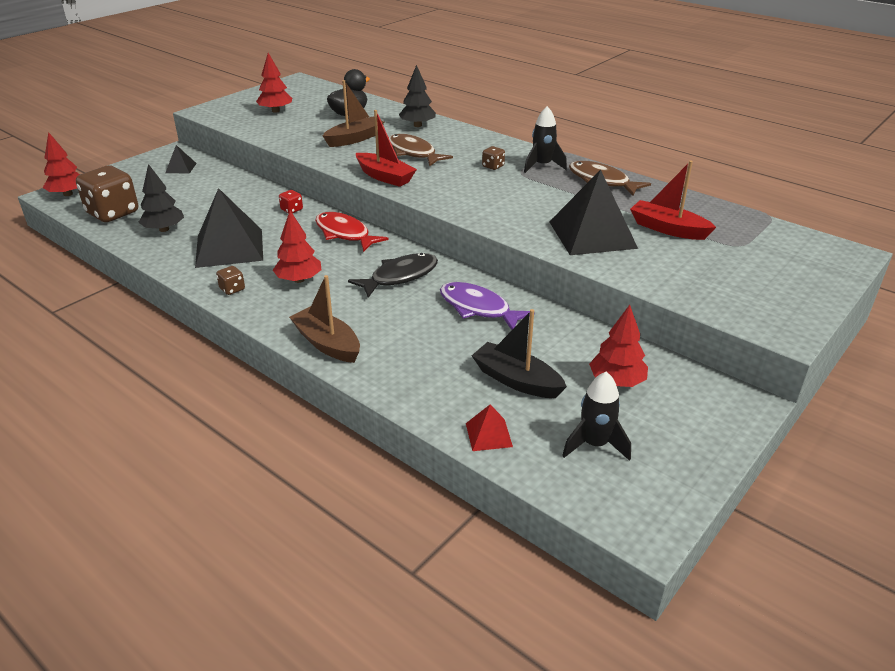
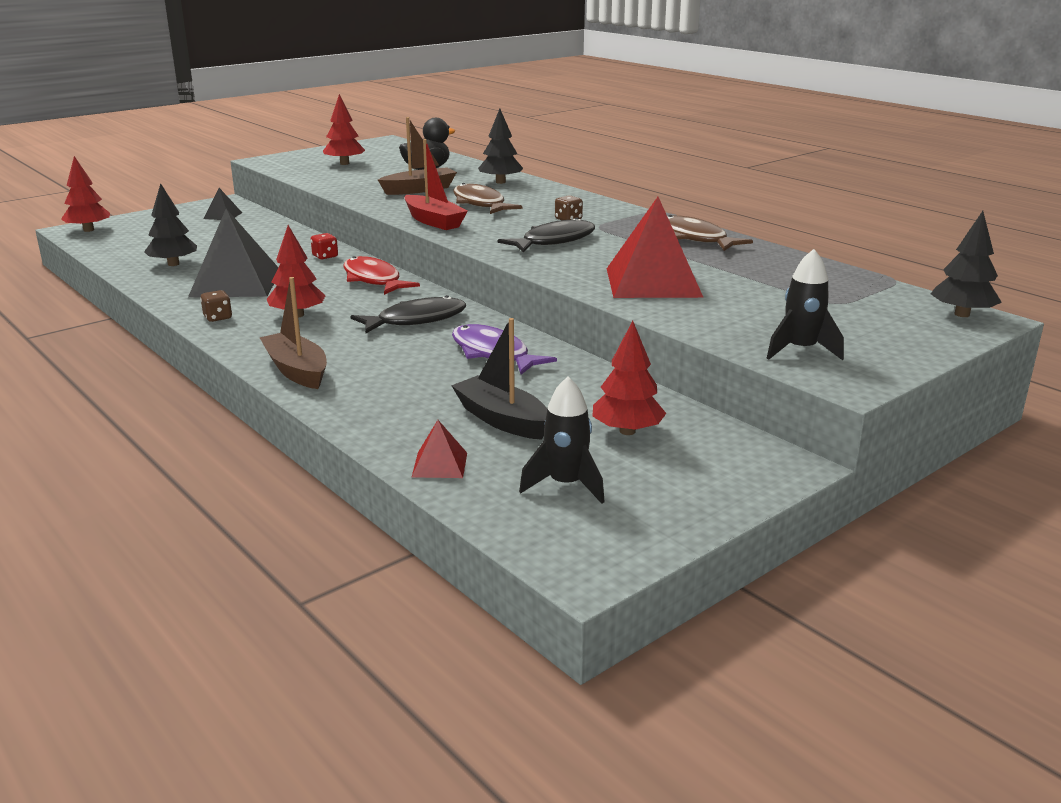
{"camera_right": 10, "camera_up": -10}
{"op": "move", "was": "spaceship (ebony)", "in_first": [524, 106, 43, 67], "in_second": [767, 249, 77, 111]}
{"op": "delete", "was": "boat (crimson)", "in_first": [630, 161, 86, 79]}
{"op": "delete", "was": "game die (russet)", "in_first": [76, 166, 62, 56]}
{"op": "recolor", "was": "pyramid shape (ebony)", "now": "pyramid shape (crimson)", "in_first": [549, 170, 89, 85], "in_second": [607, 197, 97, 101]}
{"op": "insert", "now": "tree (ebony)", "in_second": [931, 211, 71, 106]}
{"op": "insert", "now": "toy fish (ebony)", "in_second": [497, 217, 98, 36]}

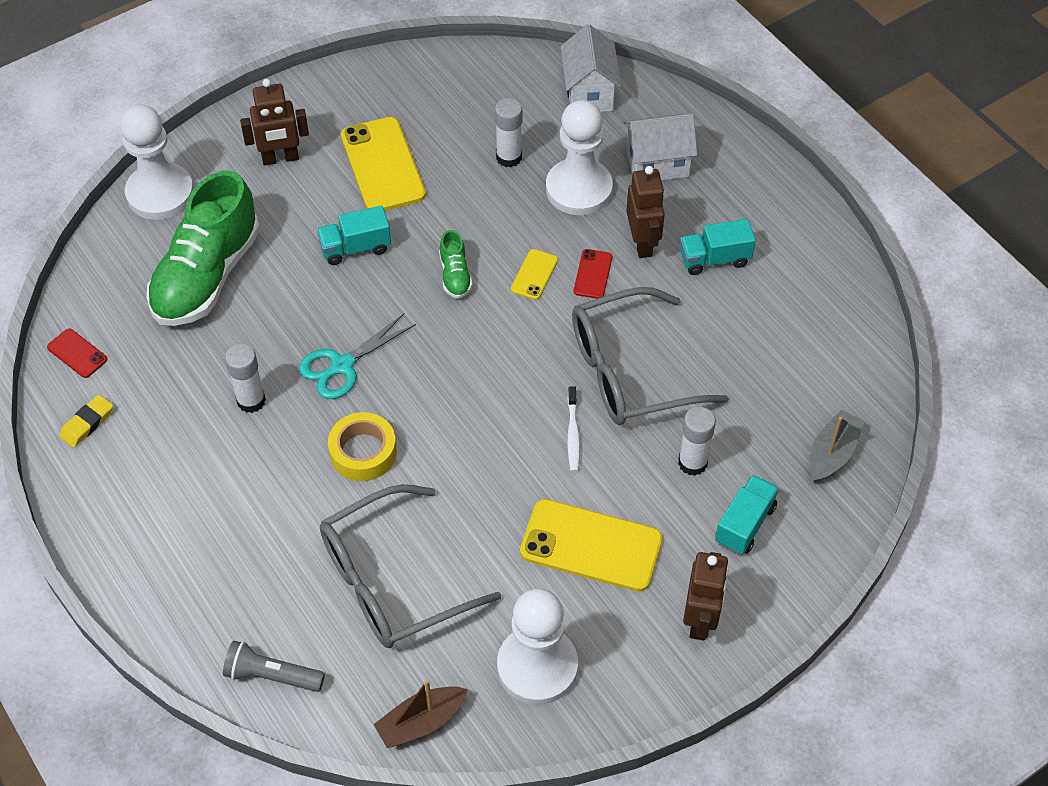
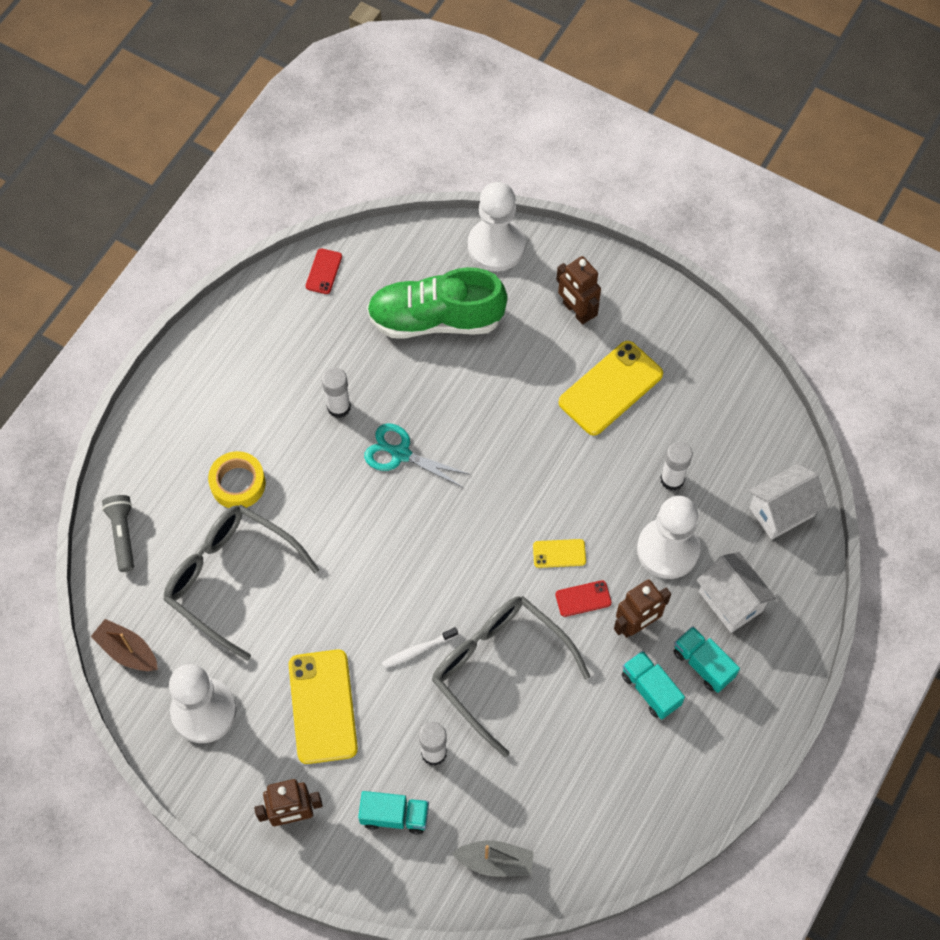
{"camera_right": 65, "camera_up": 10}
{"op": "move", "was": "lorry (teal)", "in_first": [317, 205, 74, 60], "in_second": [673, 626, 67, 67]}
{"op": "delete", "was": "shoe (emerald)", "in_first": [439, 230, 33, 69]}
{"op": "delete", "was": "pencil eraser (yellow)", "in_first": [59, 395, 54, 53]}
{"op": "move", "was": "roll of tape (yellow)", "in_first": [328, 412, 69, 69], "in_second": [208, 451, 58, 57]}

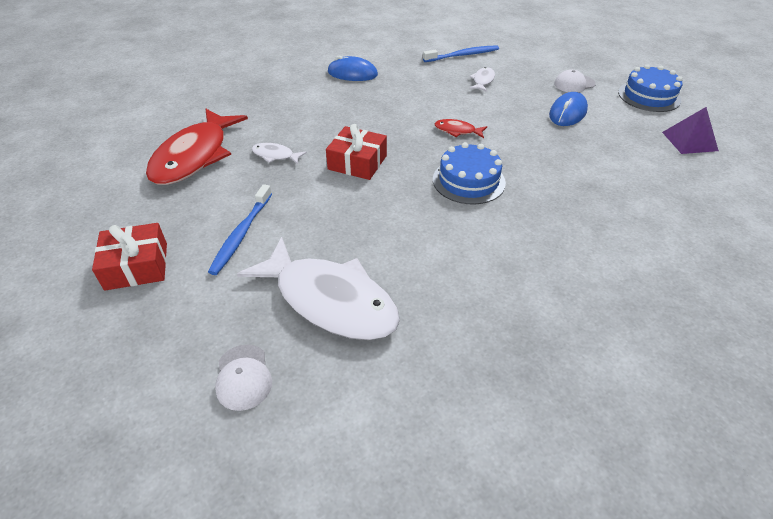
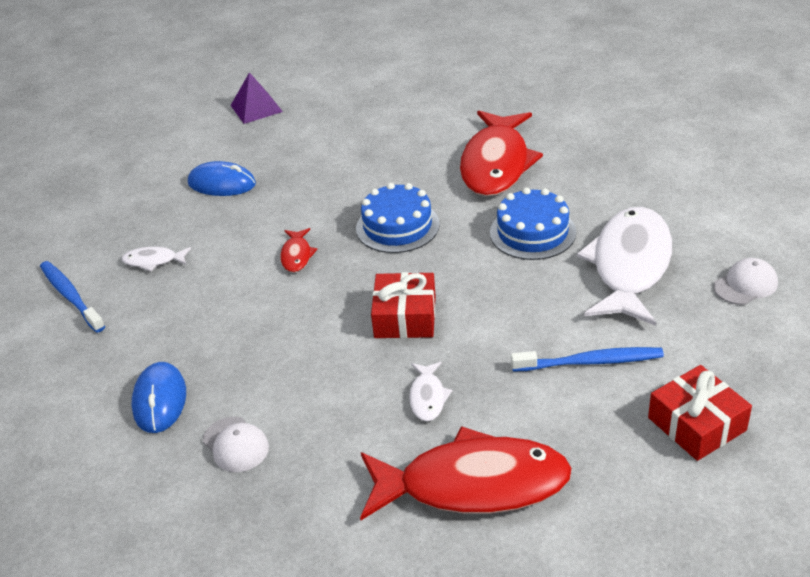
{"camera_right": -105, "camera_up": -5}
{"op": "move", "was": "cake (blue)", "in_first": [618, 64, 65, 48], "in_second": [490, 187, 86, 73]}
{"op": "move", "was": "baseball cap (snow-white)", "in_first": [554, 69, 42, 23], "in_second": [203, 417, 66, 55]}
{"op": "insert", "now": "toy fish (crimson)", "in_second": [460, 110, 83, 86]}

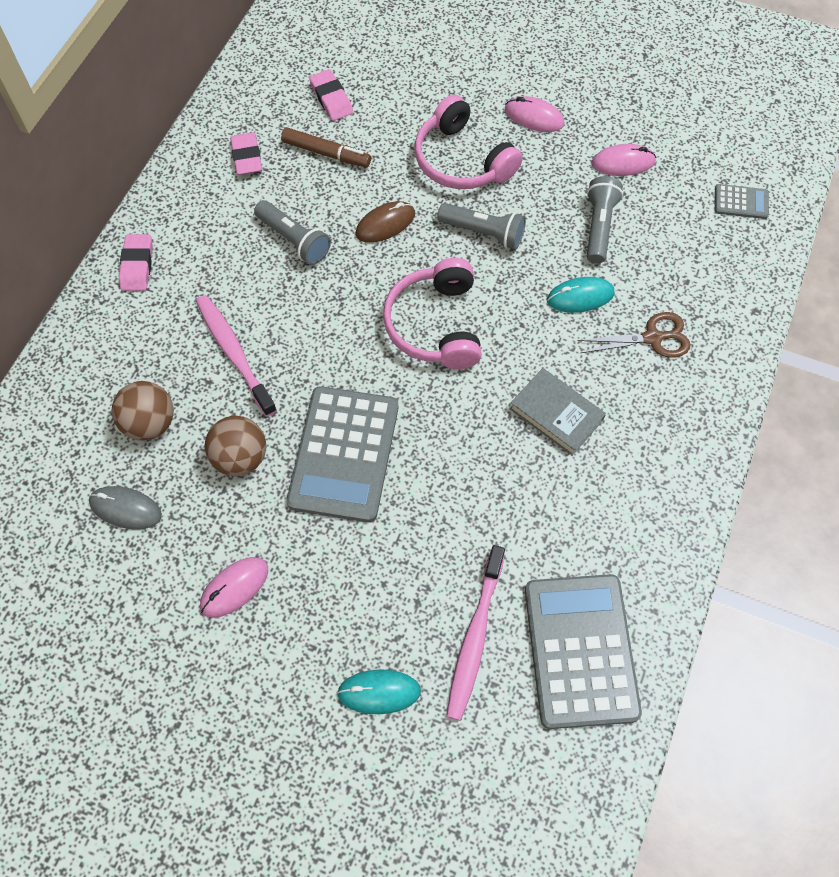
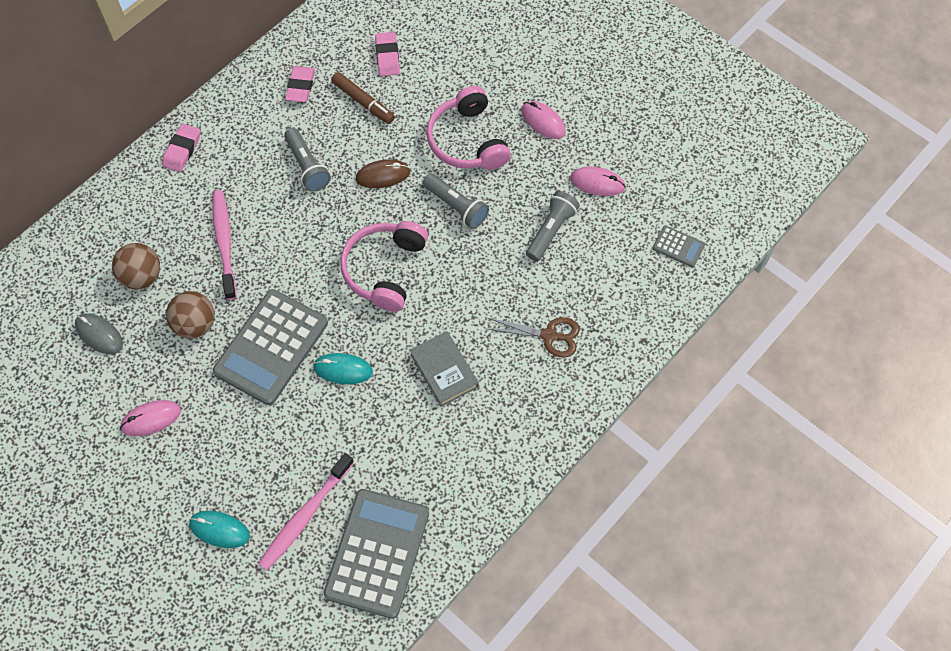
{"camera_right": 20, "camera_up": 0}
{"op": "move", "was": "computer mouse (teal)", "in_first": [547, 277, 67, 36], "in_second": [313, 353, 60, 31]}

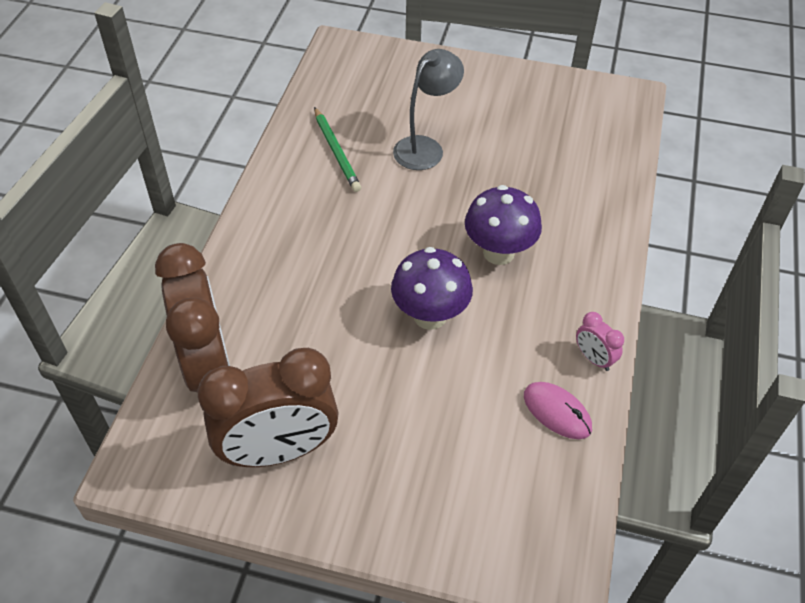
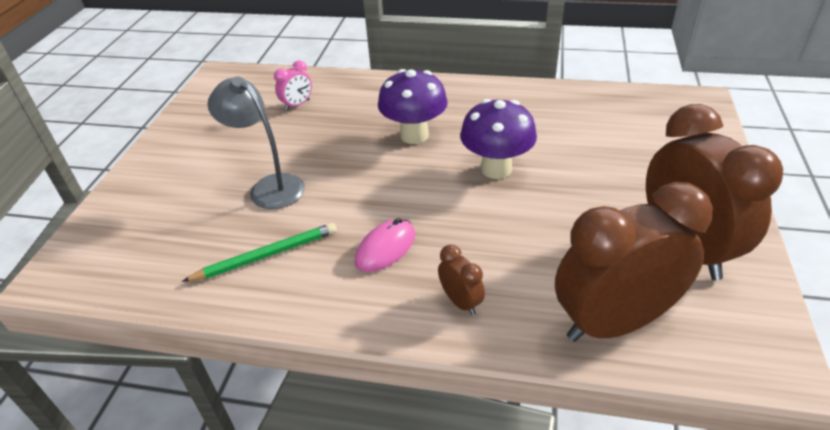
{"camera_right": -90, "camera_up": -10}
{"op": "move", "was": "bedside clock (rose-pink)", "in_first": [576, 312, 48, 59], "in_second": [274, 60, 38, 51]}
{"op": "move", "was": "computer mouse (rose-pink)", "in_first": [524, 382, 68, 57], "in_second": [355, 218, 60, 54]}
{"op": "insert", "now": "bedside clock (russet)", "in_second": [438, 245, 47, 70]}

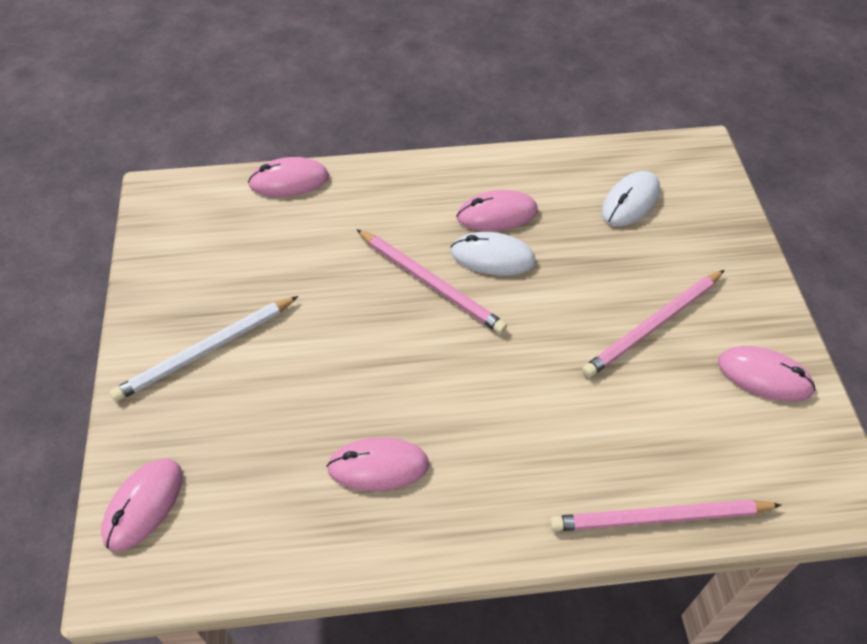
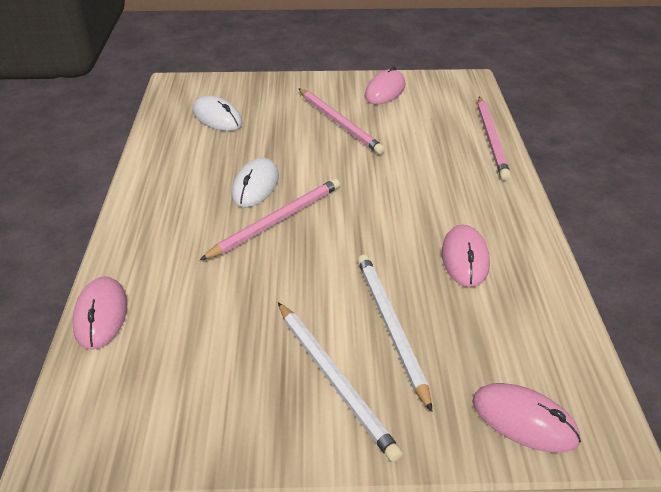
{"camera_right": -85, "camera_up": -15}
{"op": "delete", "was": "computer mouse (rose-pink)", "in_first": [456, 190, 82, 41]}
{"op": "insert", "now": "pencil (snow-white)", "in_second": [358, 255, 74, 157]}

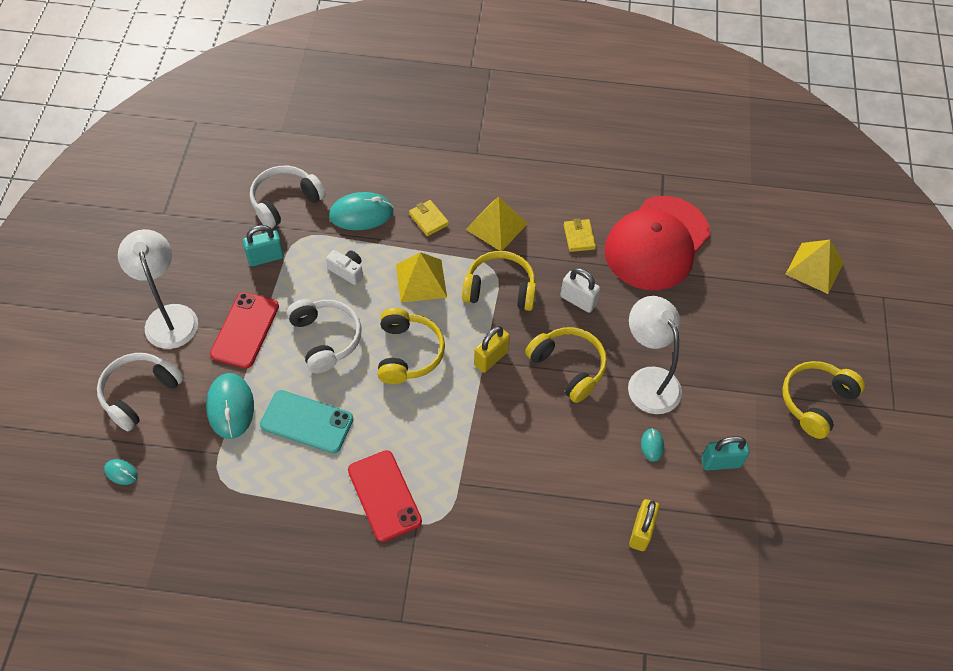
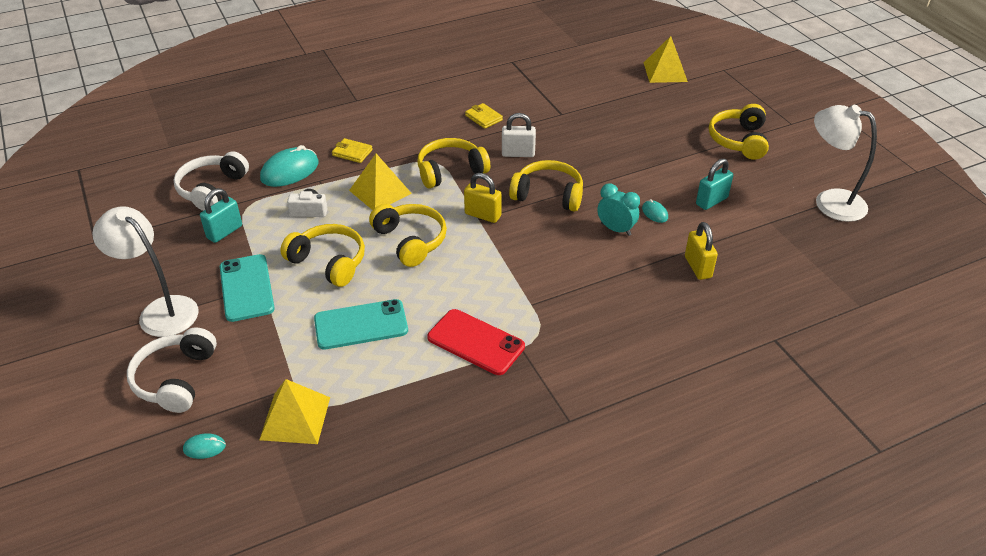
{"camera_right": -30, "camera_up": -15}
{"op": "delete", "was": "baseball cap (crimson)", "in_first": [604, 196, 106, 94]}
{"op": "move", "was": "pyramid shape (yellow)", "in_first": [466, 197, 62, 54], "in_second": [259, 379, 71, 65]}
{"op": "recolor", "was": "smartphone (crimson)", "now": "smartphone (teal)", "in_first": [210, 292, 69, 76], "in_second": [220, 254, 55, 68]}
{"op": "move", "was": "lamp (snow-white)", "in_first": [628, 296, 54, 118], "in_second": [814, 105, 63, 117]}
{"op": "recolor", "was": "over-ear headphones (snow-white)", "now": "over-ear headphones (yellow)", "in_first": [287, 299, 75, 74], "in_second": [280, 224, 85, 63]}
{"op": "rotate", "was": "small lock (yellow)", "in_first": [474, 326, 36, 47], "in_second": [464, 173, 38, 50], "clockwise": -75}
{"op": "delete", "was": "computer mouse (teal)", "in_first": [206, 373, 48, 66]}
{"op": "insert", "now": "bedside clock (teal)", "in_second": [597, 183, 43, 53]}

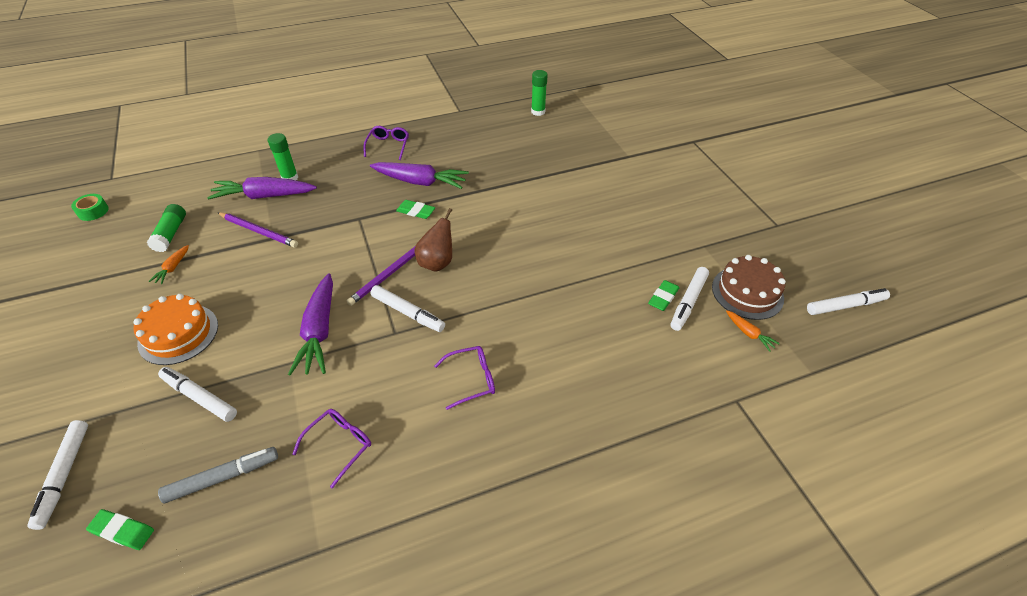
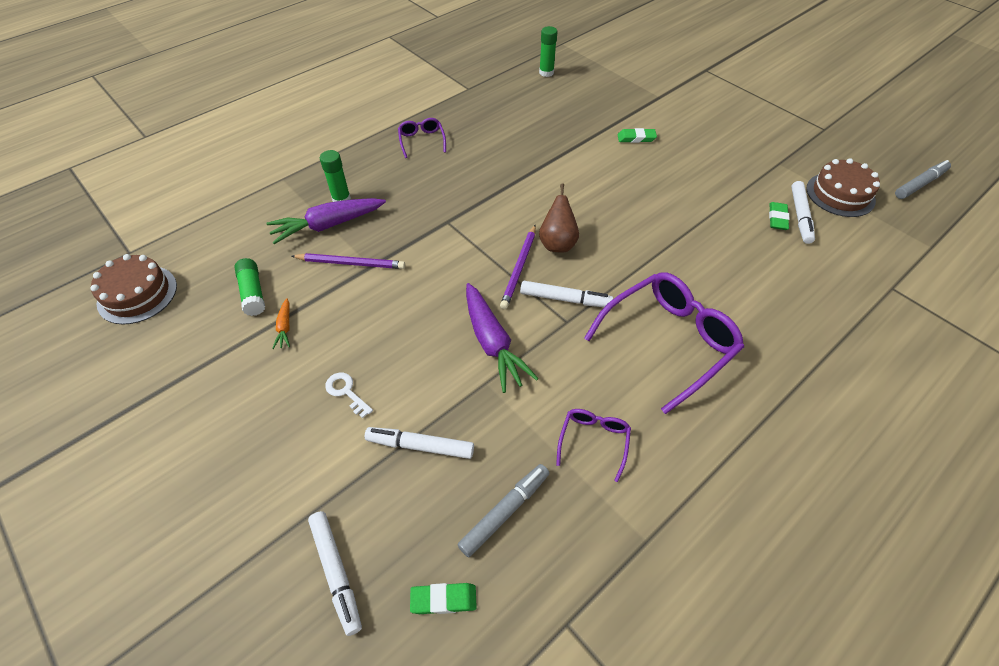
{"camera_right": -20, "camera_up": 5}
{"op": "delete", "was": "toy carrot (violet)", "in_first": [370, 162, 99, 27]}
{"op": "replace", "was": "roll of tape (emerald)", "now": "cake (russet)", "in_first": [71, 194, 38, 27], "in_second": [90, 254, 87, 70]}
{"op": "move", "was": "pencil eraser (emerald)", "in_first": [396, 200, 39, 19], "in_second": [617, 128, 40, 15]}
{"op": "recolor", "was": "felt pen (snow-white)", "now": "felt pen (gray)", "in_first": [807, 288, 83, 27], "in_second": [895, 160, 56, 39]}
{"op": "replace", "was": "cake (bright orange)", "now": "door key (snow-white)", "in_first": [133, 294, 85, 71], "in_second": [325, 373, 48, 45]}
{"op": "delete", "was": "toy carrot (bright orange)", "in_first": [726, 310, 54, 42]}
{"op": "resize", "was": "eyeglasses (violet)", "in_first": [434, 346, 61, 64], "in_second": [584, 272, 160, 142], "ratio": 2.03}

